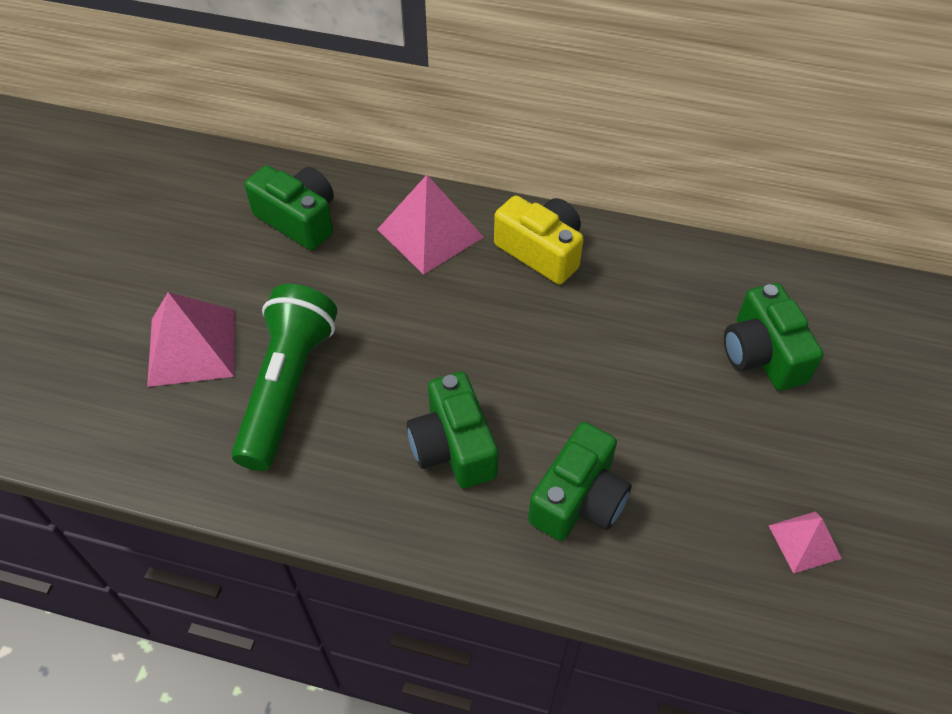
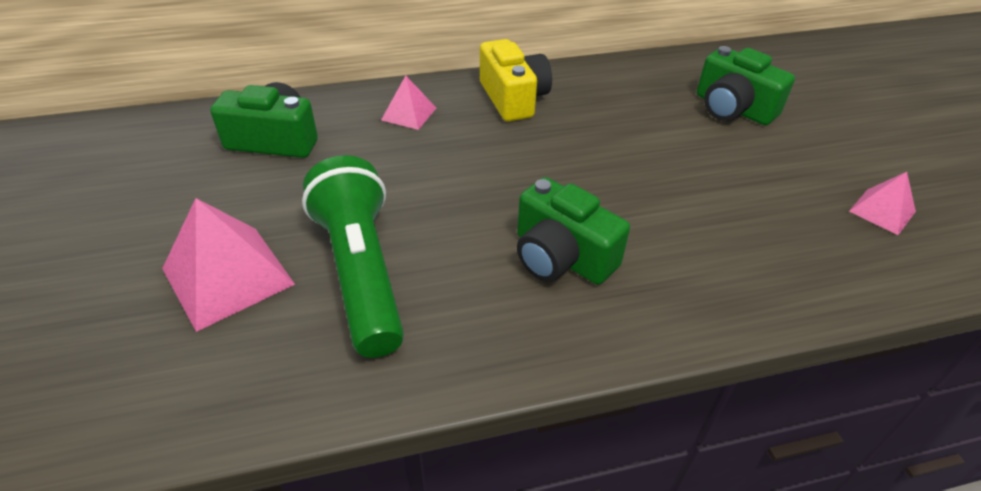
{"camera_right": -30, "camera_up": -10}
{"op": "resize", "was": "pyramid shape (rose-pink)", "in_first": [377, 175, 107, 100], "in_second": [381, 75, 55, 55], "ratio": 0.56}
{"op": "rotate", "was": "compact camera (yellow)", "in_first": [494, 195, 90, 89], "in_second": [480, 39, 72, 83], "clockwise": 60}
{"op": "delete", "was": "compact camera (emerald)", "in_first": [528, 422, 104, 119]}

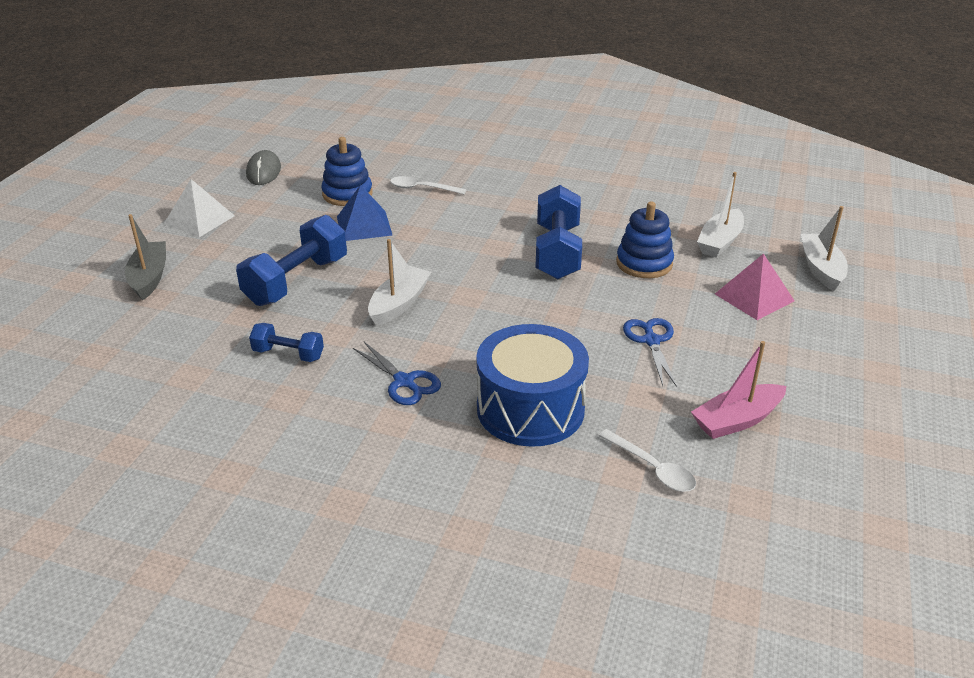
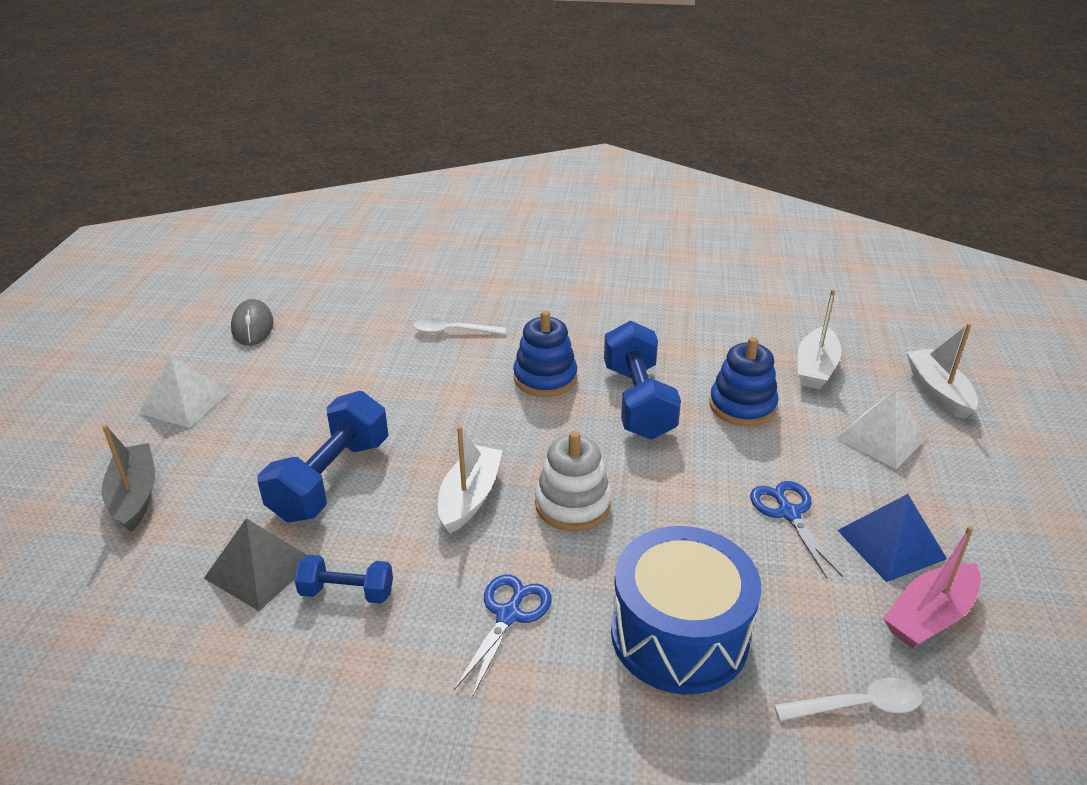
{"camera_right": -10, "camera_up": 0}
{"op": "move", "was": "stacking rings (blue)", "in_first": [321, 137, 52, 69], "in_second": [513, 310, 64, 87]}
{"op": "move", "was": "pyramid shape (blue)", "in_first": [337, 185, 55, 56], "in_second": [837, 494, 110, 88]}
{"op": "recolor", "was": "pyramid shape (rose-pink)", "now": "pyramid shape (snow-white)", "in_first": [715, 253, 80, 67], "in_second": [836, 390, 91, 79]}
{"op": "rotate", "was": "scissors (blue)", "in_first": [353, 342, 88, 63], "in_second": [454, 574, 98, 123], "clockwise": -105}
{"op": "rotate", "was": "spoon (snow-white)", "in_first": [599, 429, 97, 63], "in_second": [774, 678, 149, 43], "clockwise": -45}
{"op": "insert", "now": "stacking rings (snow-white)", "in_second": [535, 431, 76, 100]}
{"op": "insert", "now": "pyramid shape (gray)", "in_second": [204, 518, 103, 93]}

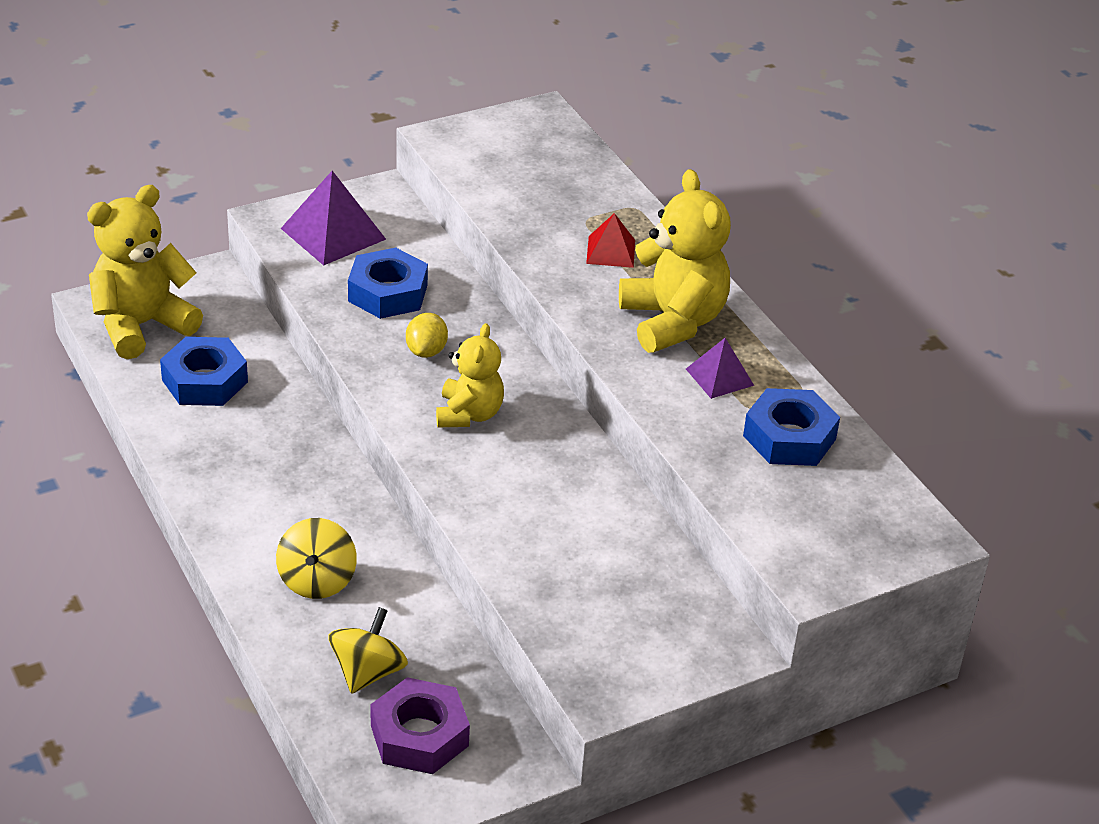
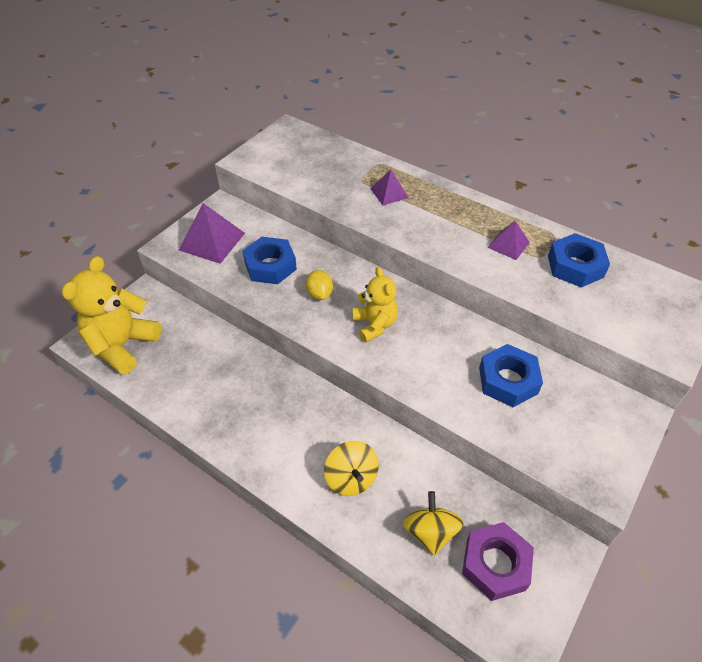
{"camera_right": -25, "camera_up": 10}
{"op": "delete", "was": "teddy (yellow)", "in_first": [619, 169, 112, 184]}
{"op": "recolor", "was": "pyramid shape (crimson)", "now": "pyramid shape (violet)", "in_first": [586, 213, 49, 55], "in_second": [371, 169, 37, 36]}
{"op": "move", "was": "hex nut (blue)", "in_first": [160, 337, 88, 69], "in_second": [479, 344, 64, 63]}

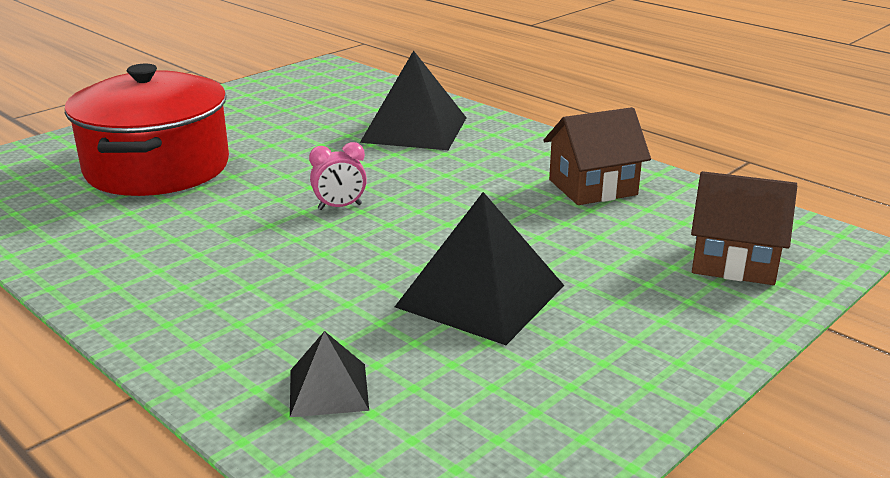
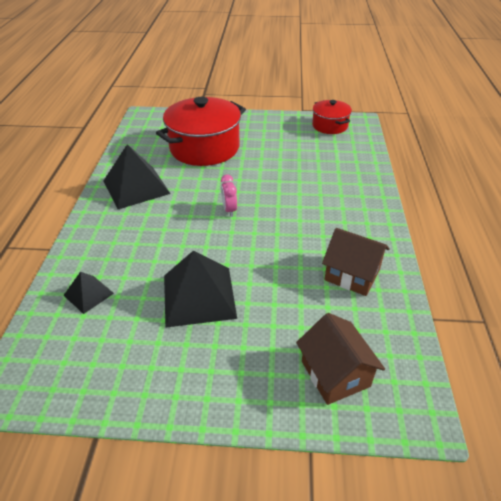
{"camera_right": 50, "camera_up": 15}
{"op": "move", "was": "pyramid shape (ebony)", "in_first": [360, 50, 107, 100], "in_second": [103, 144, 67, 65]}
{"op": "rotate", "was": "bedside clock (rose-pink)", "in_first": [309, 142, 58, 68], "in_second": [221, 174, 16, 43], "clockwise": 45}
{"op": "insert", "now": "pot (crimson)", "in_second": [312, 100, 40, 34]}

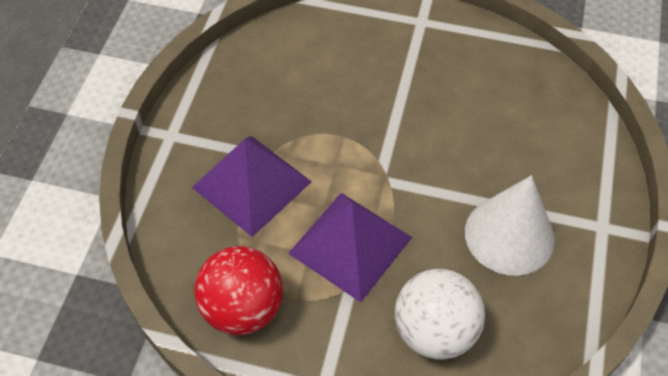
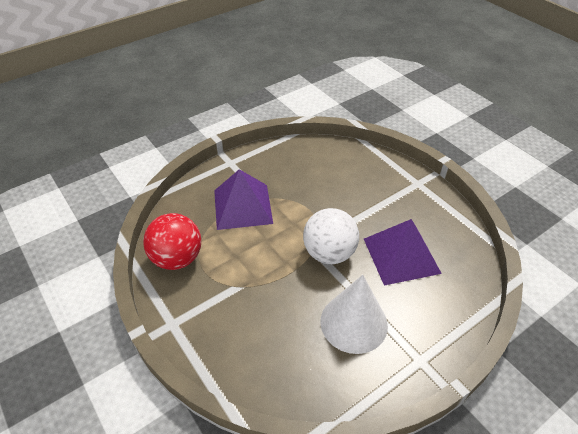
{"camera_right": 40, "camera_up": -10}
{"op": "move", "was": "pyramid shape (violet)", "in_first": [288, 193, 124, 109], "in_second": [364, 219, 78, 67]}
{"op": "move", "was": "ball (snow-white)", "in_first": [395, 269, 90, 91], "in_second": [303, 208, 56, 56]}

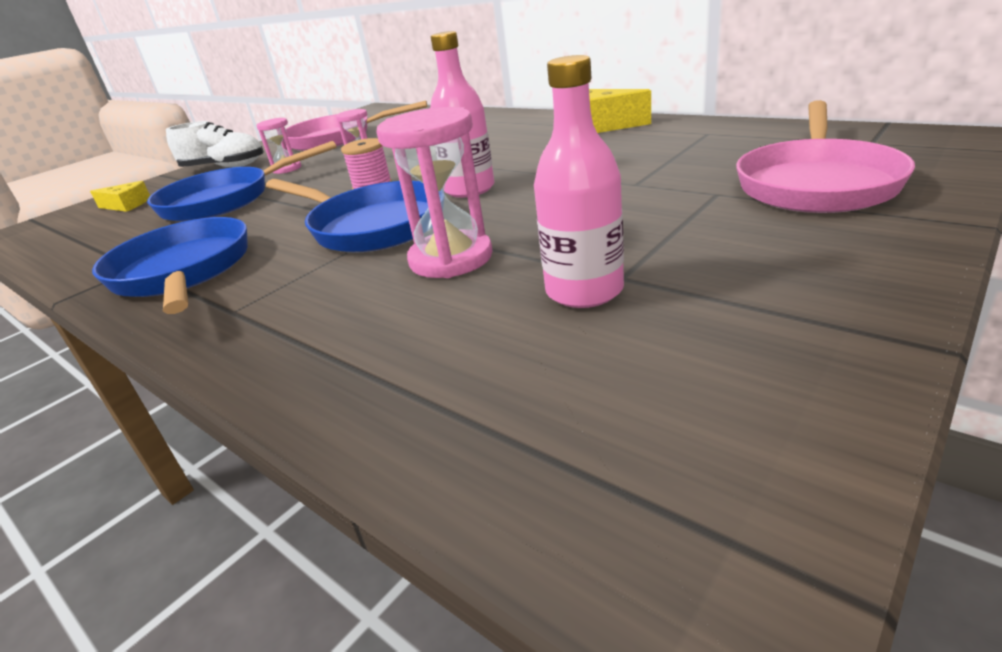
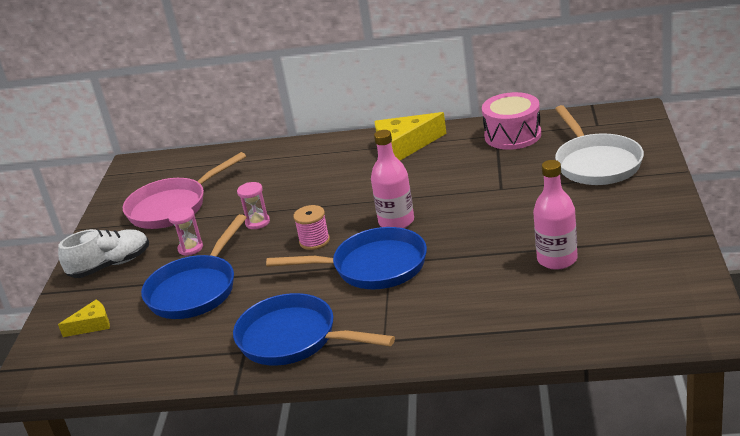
{"camera_right": -35, "camera_up": 0}
{"op": "recolor", "was": "skillet (rose-pink)", "now": "skillet (snow-white)", "in_first": [736, 100, 179, 113], "in_second": [555, 105, 89, 80]}
{"op": "delete", "was": "hourglass (rose-pink)", "in_first": [376, 107, 117, 171]}
{"op": "insert", "now": "drum (rose-pink)", "in_second": [482, 92, 59, 58]}

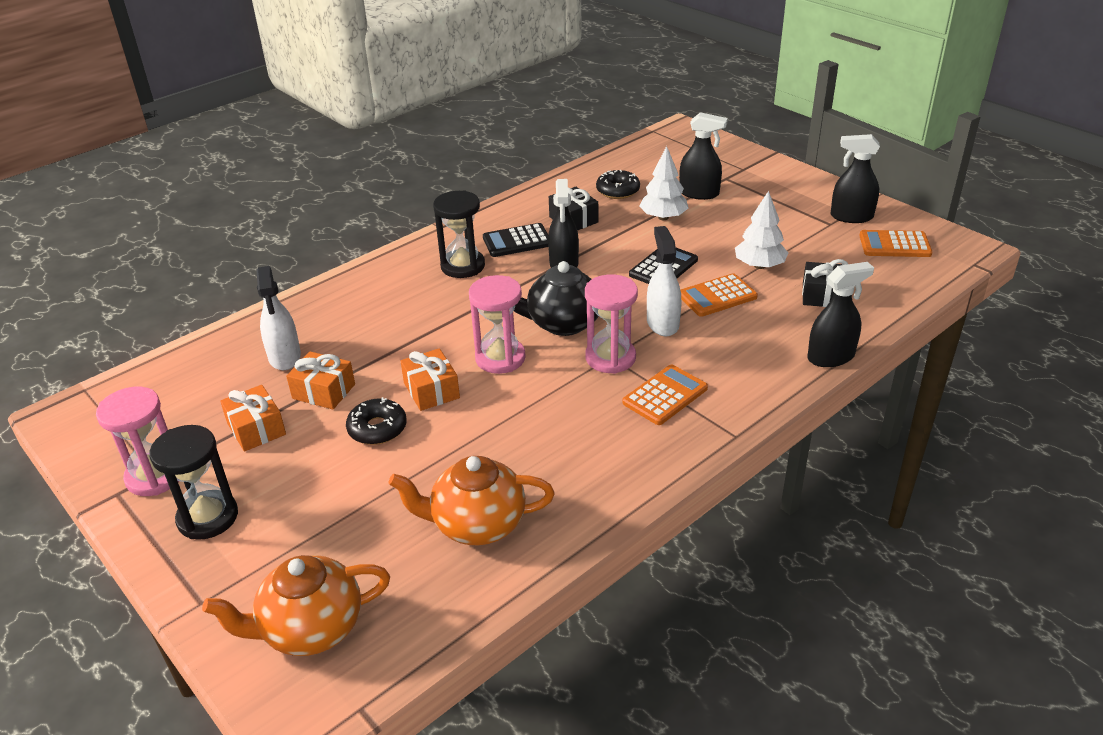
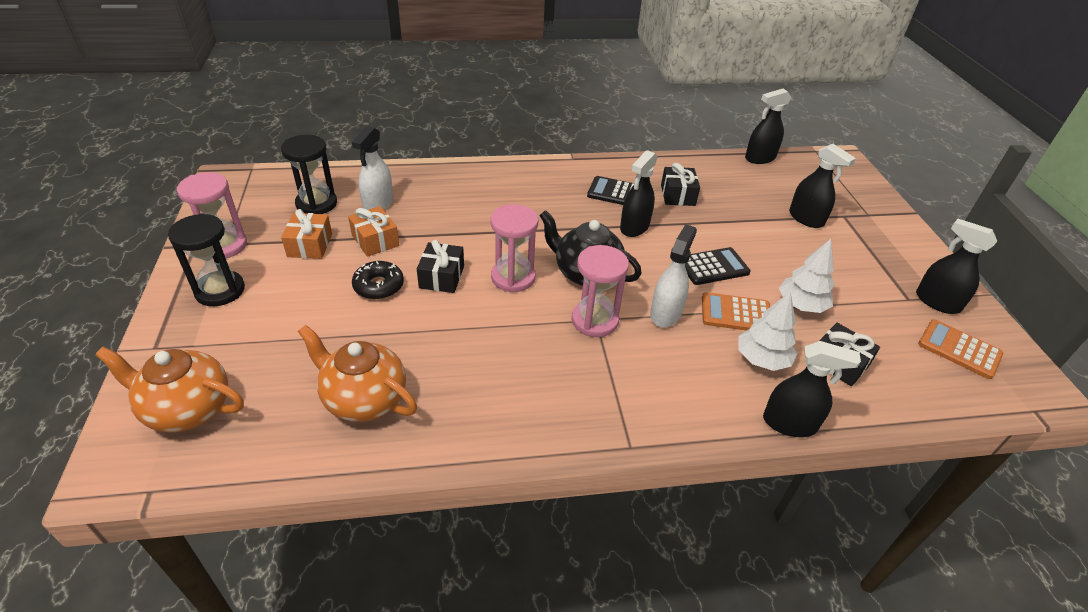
{"camera_right": 30, "camera_up": 5}
{"op": "move", "was": "tree (snow-white)", "in_first": [639, 146, 49, 74], "in_second": [739, 291, 58, 80]}
{"op": "delete", "was": "glazed donut (ebony)", "in_first": [596, 170, 44, 29]}
{"op": "move", "was": "hourglass (ebony)", "in_first": [433, 190, 52, 88], "in_second": [281, 135, 56, 79]}
{"op": "recolor", "was": "present (bright orange)", "now": "present (ebony)", "in_first": [400, 348, 60, 63], "in_second": [417, 240, 47, 53]}
{"op": "delete", "was": "calculator (bright orange)", "in_first": [622, 364, 86, 61]}
{"op": "insert", "now": "sprayer (ebony)", "in_second": [745, 89, 47, 75]}

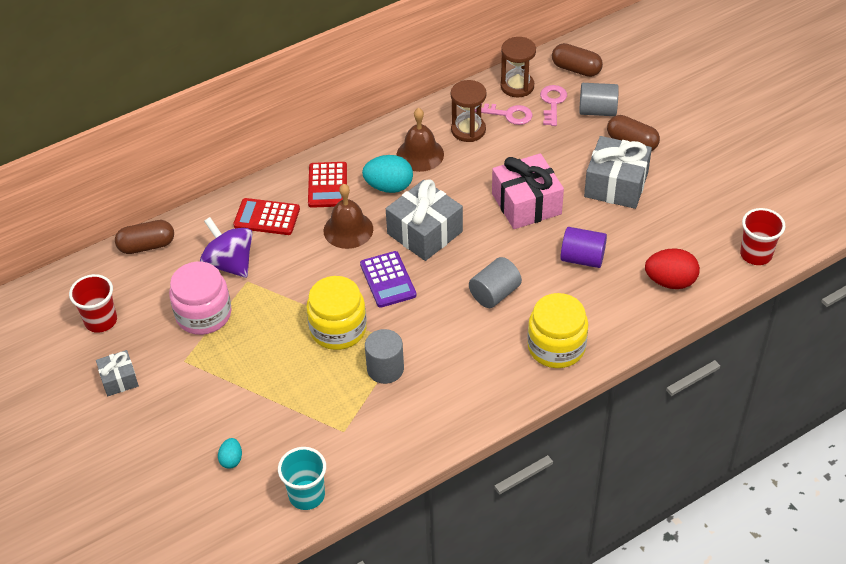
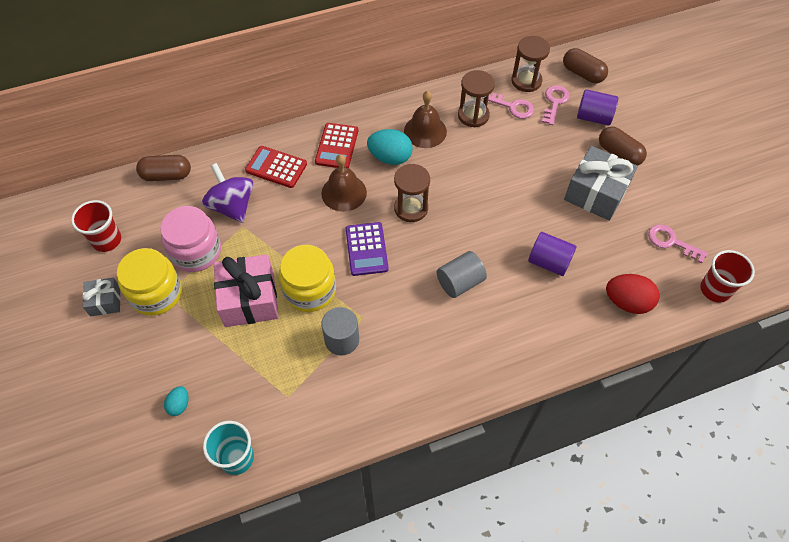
{"camera_right": 10, "camera_up": 10}
{"op": "recolor", "was": "solid cylinder (gray)", "now": "solid cylinder (violet)", "in_first": [579, 83, 40, 33], "in_second": [577, 89, 41, 37]}
{"op": "move", "was": "present (rose-pink)", "in_first": [492, 153, 72, 76], "in_second": [214, 254, 65, 73]}
{"op": "replace", "was": "present (gray)", "now": "hourglass (russet)", "in_first": [386, 180, 77, 81], "in_second": [394, 164, 36, 58]}
{"op": "move", "was": "jar (yellow)", "in_first": [527, 293, 61, 75], "in_second": [117, 248, 65, 68]}
{"op": "insert", "now": "door key (rose-pink)", "in_second": [648, 224, 60, 39]}

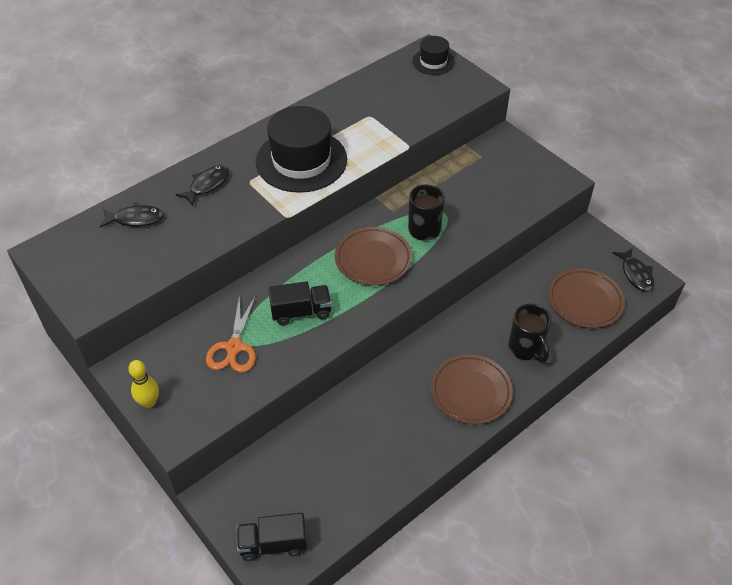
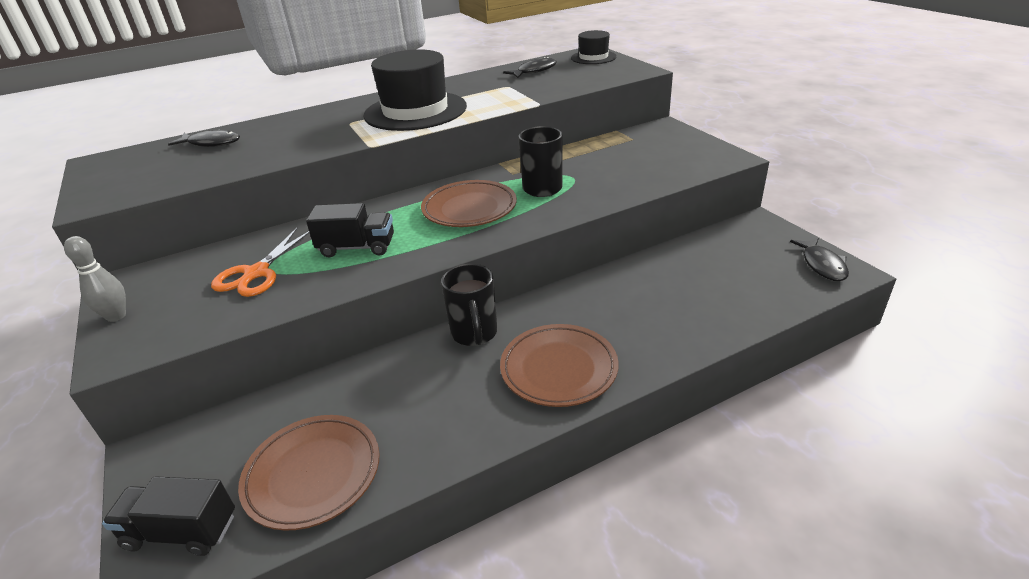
{"camera_right": 15, "camera_up": -15}
{"op": "move", "was": "toy fish (ebony)", "in_first": [175, 165, 54, 41], "in_second": [503, 56, 54, 22]}
{"op": "move", "was": "plate (russet)", "in_first": [548, 268, 77, 60], "in_second": [238, 415, 141, 116]}
{"op": "move", "was": "tea mug (ebony)", "in_first": [509, 304, 42, 58], "in_second": [441, 264, 56, 82]}
{"op": "recolor", "was": "bowling pin (yellow)", "now": "bowling pin (gray)", "in_first": [128, 360, 31, 48], "in_second": [64, 236, 62, 86]}

